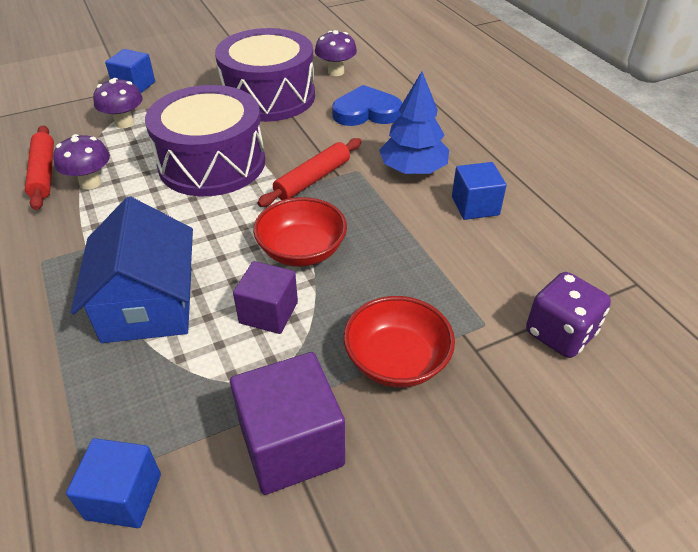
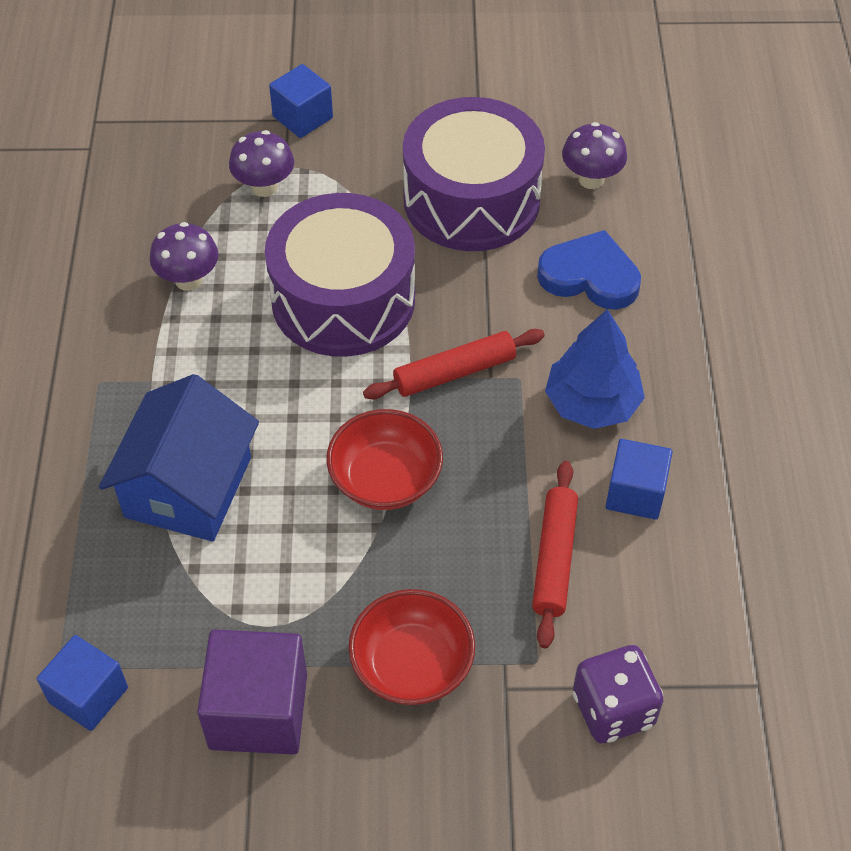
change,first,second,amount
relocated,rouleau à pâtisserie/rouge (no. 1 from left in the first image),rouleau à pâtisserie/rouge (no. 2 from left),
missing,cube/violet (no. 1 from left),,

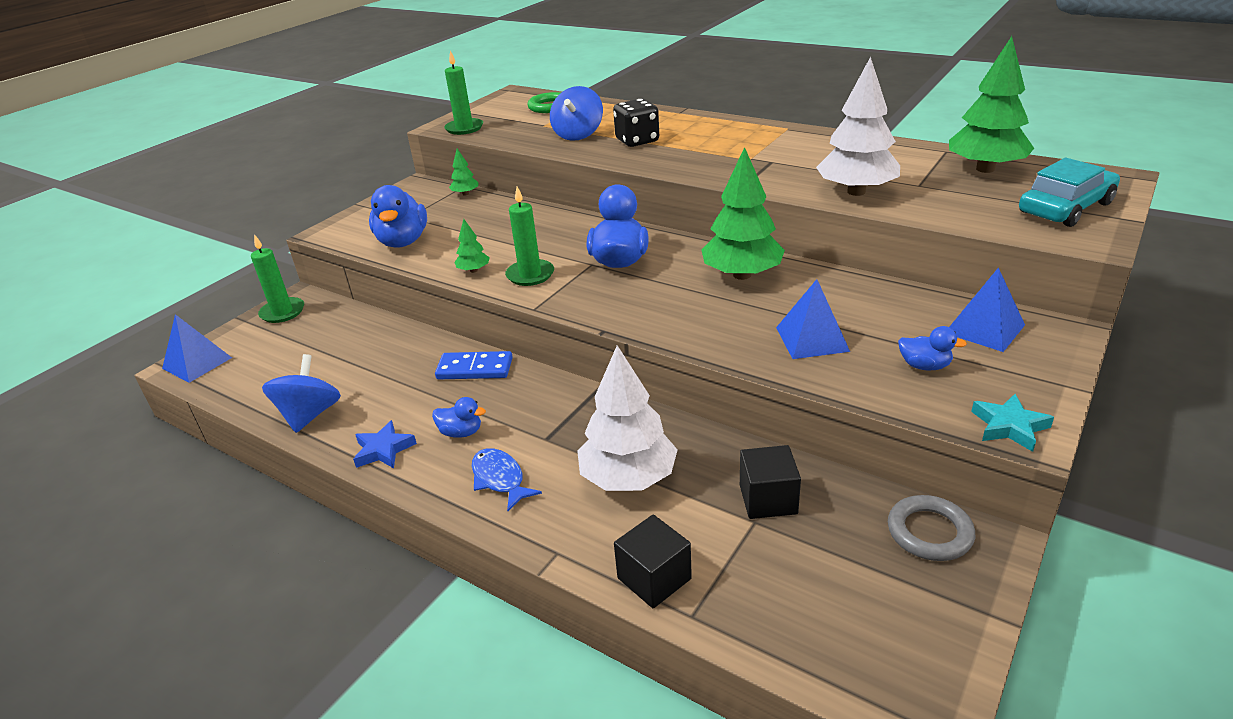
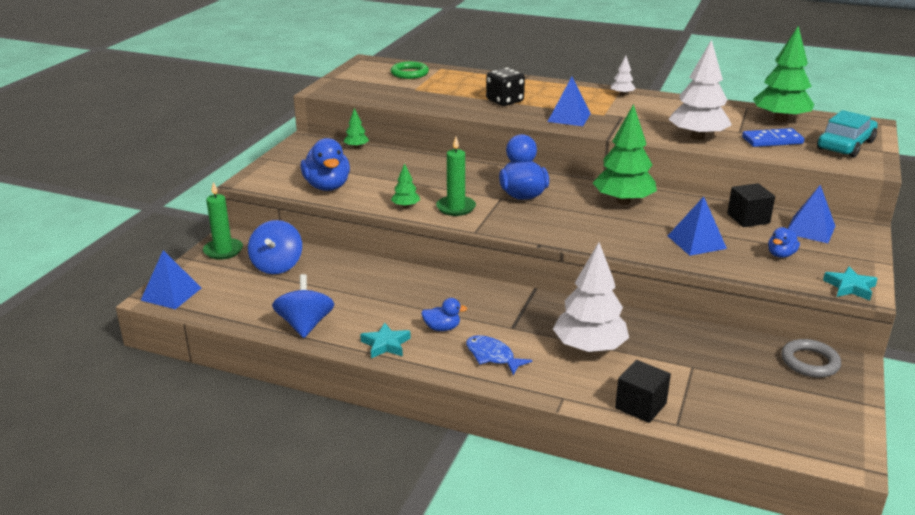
change,first,second,amount
colour,étoile/bleu,étoile/turquoise (no. 1 from left),
relocated,domino/bleu,,
missing,bougie/vert (no. 2 from left),,
relocated,toupie/bleu (no. 2 from left in the first image),toupie/bleu (no. 1 from left),
relocated,cube/noir (no. 2 from left),,
spun,canard/bleu (no. 4 from left),,120 degrees clockwise
appeared,,pyramide/bleu (no. 2 from left),
appeared,,arbre/blanc (no. 2 from left),

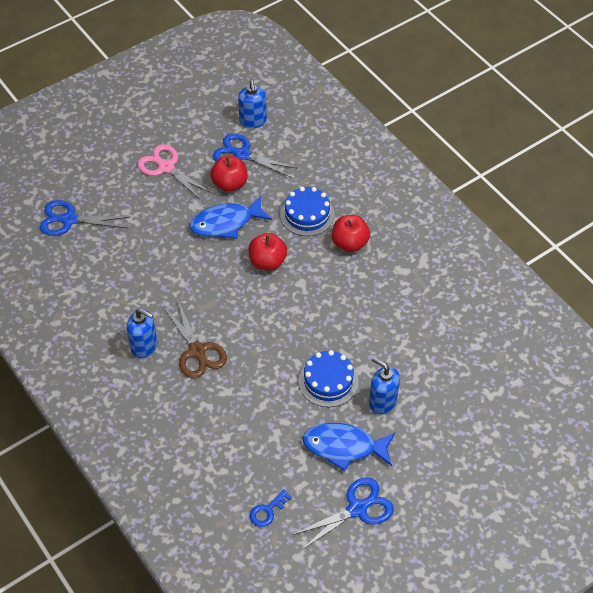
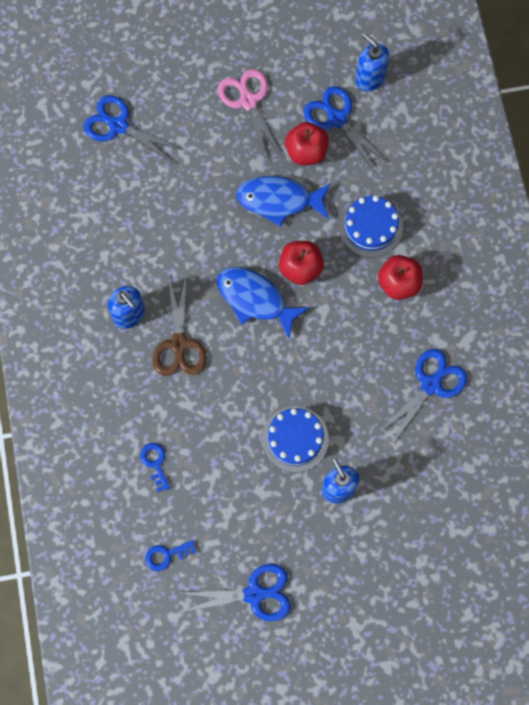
change,first,second,amount
spun,distributeur de savon/bleu (no. 2 from left in the first image),distributeur de savon/bleu (no. 3 from left),120 degrees clockwise
relocated,poisson/bleu (no. 2 from left in the first image),poisson/bleu (no. 1 from left),
appeared,,clé/bleu (no. 1 from left),
appeared,,ciseaux/bleu (no. 4 from left),

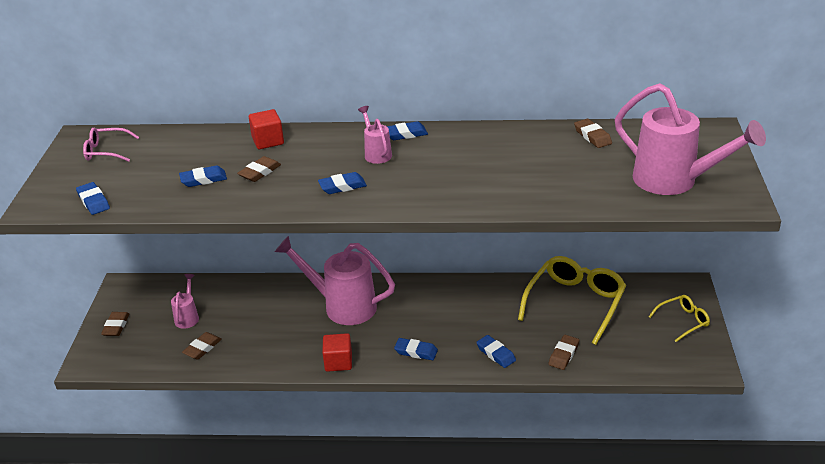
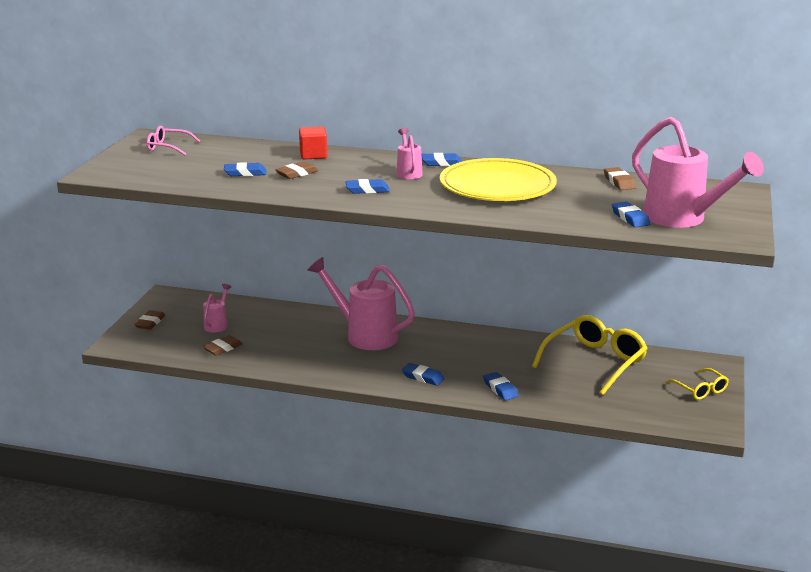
change,first,second,amount
relocated,gomme/bleu (no. 1 from left in the first image),gomme/bleu (no. 6 from left),
missing,cube/rouge (no. 2 from left),,
missing,gomme/marron (no. 4 from left),,
spun,lunettes/jaune (no. 2 from left),,75 degrees clockwise
appeared,,assiette/jaune,

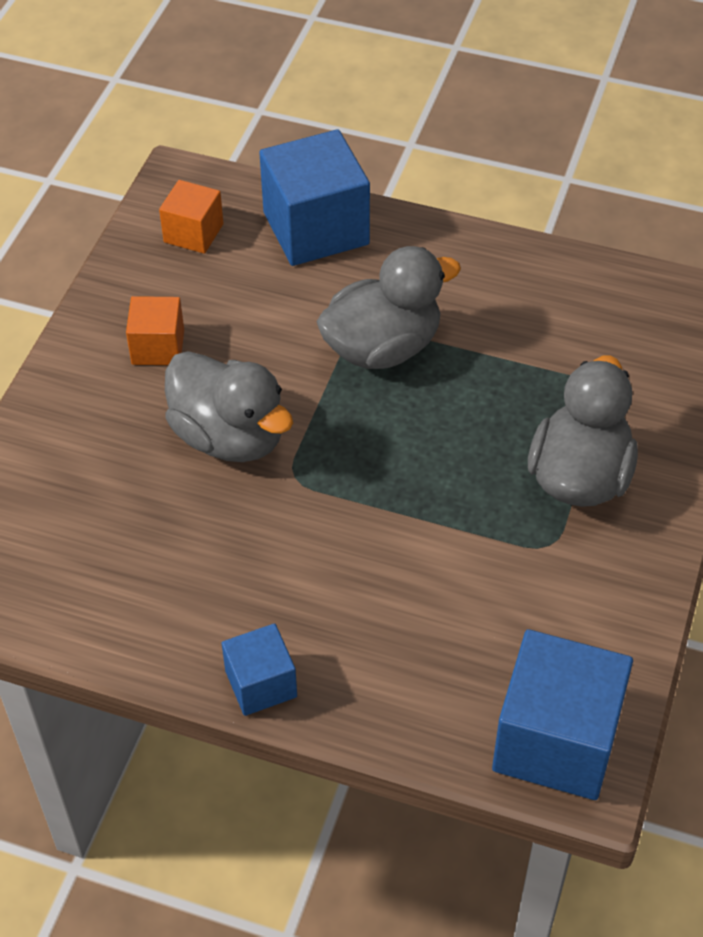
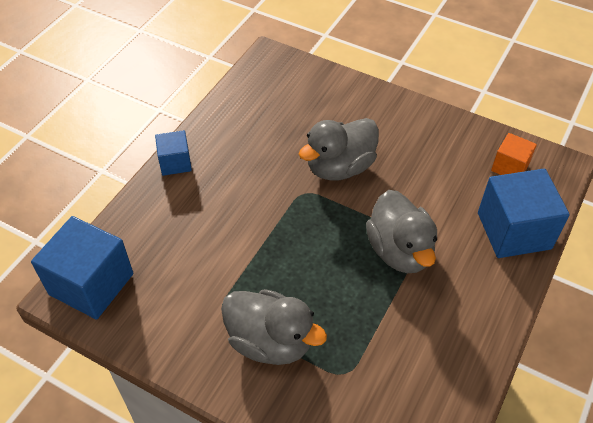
change,first,second,amount
missing,cube/orange (no. 1 from left),,

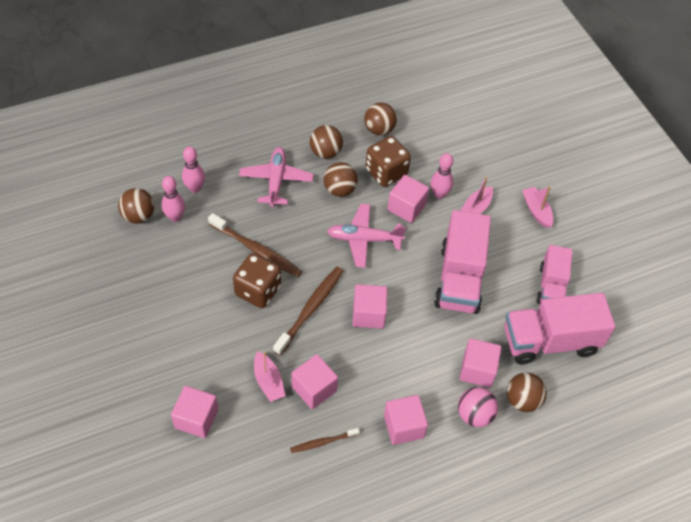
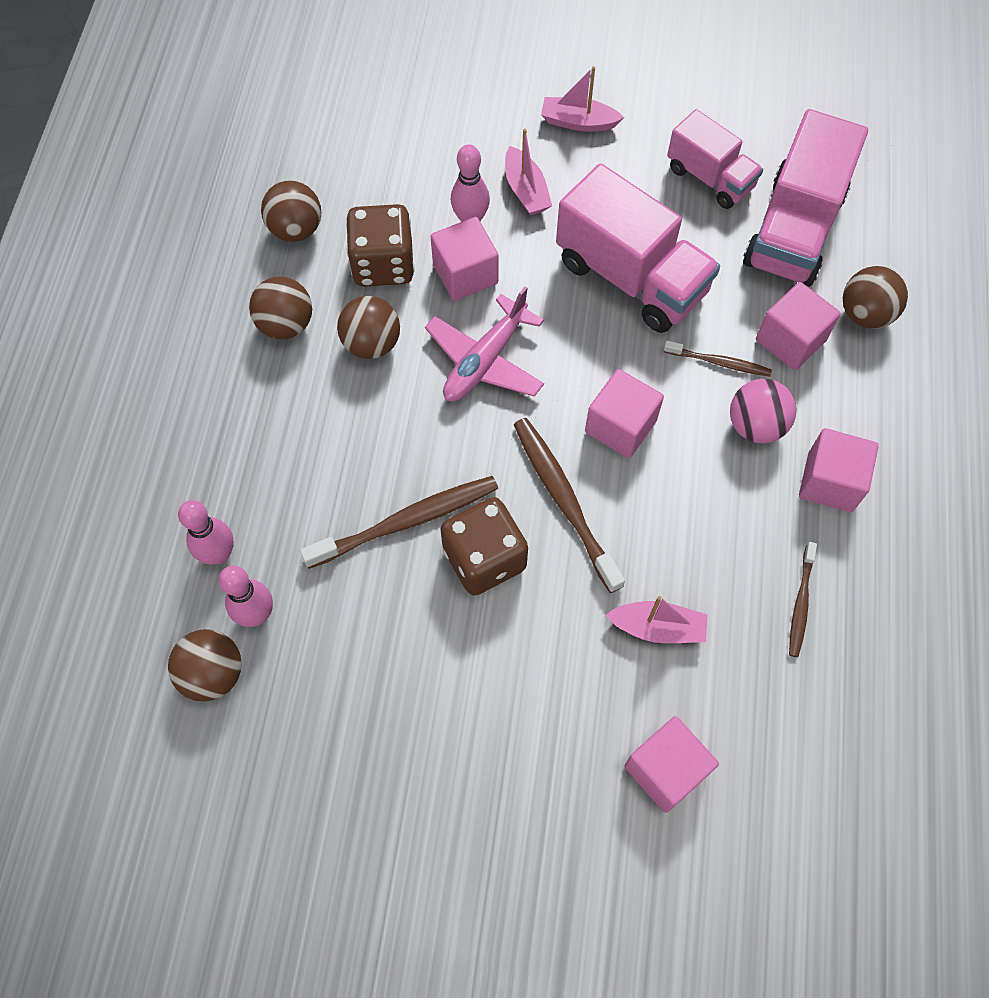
change,first,second,amount
missing,avion/rose (no. 1 from left),,
missing,cube/rose (no. 2 from left),,
relocated,balle/rose,,
appeared,,brosse à dents/marron (no. 3 from left),

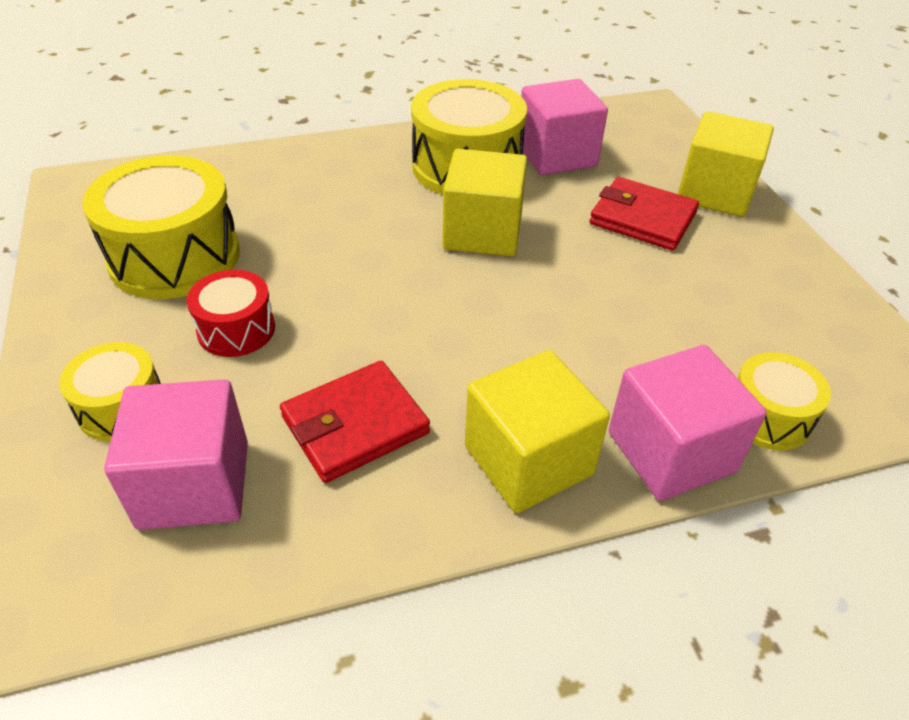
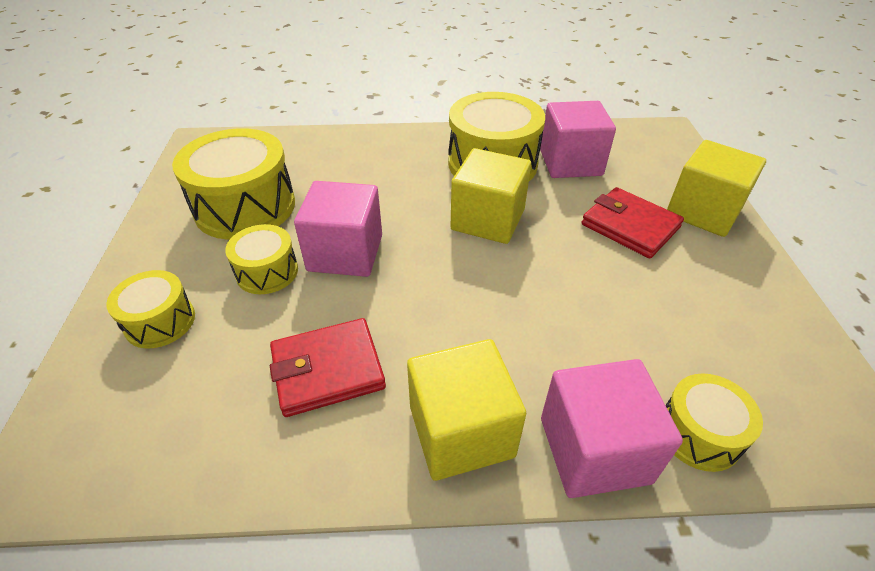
change,first,second,amount
relocated,cube/rose (no. 1 from left),,
colour,tambour/rouge,tambour/jaune (no. 3 from left),

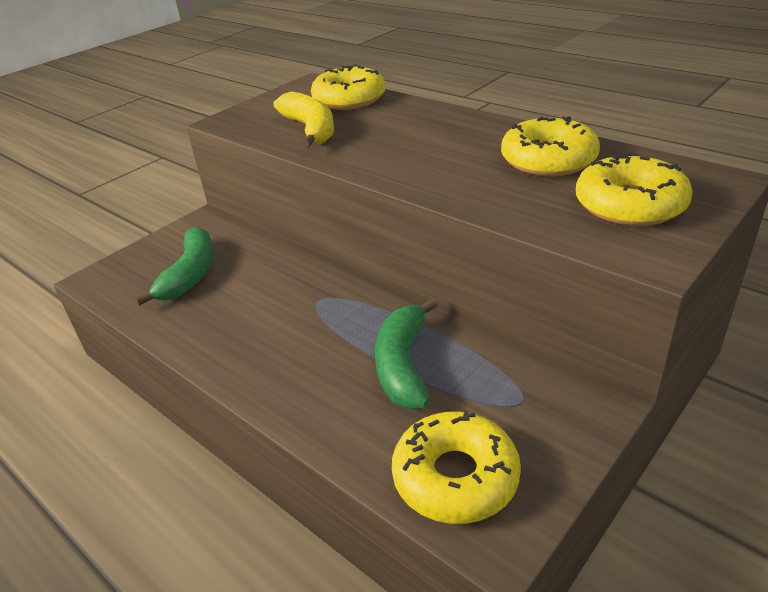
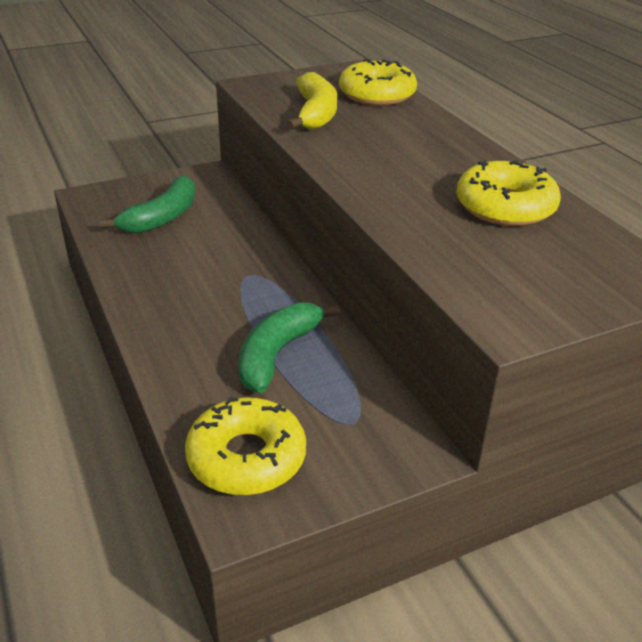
change,first,second,amount
missing,beignet/jaune (no. 4 from left),,

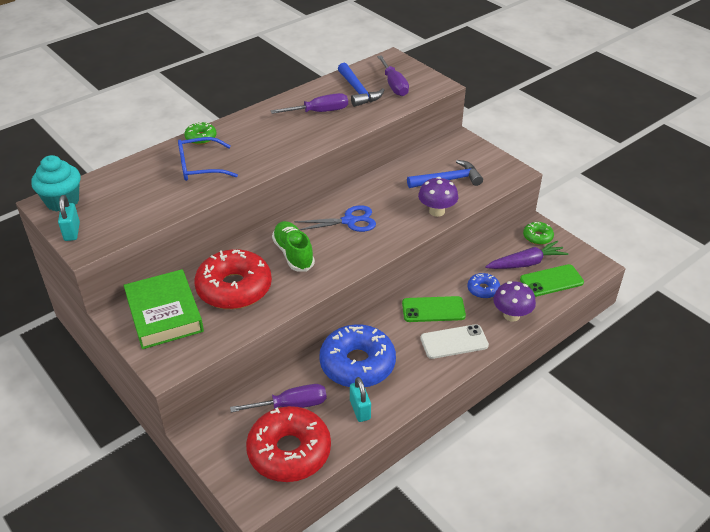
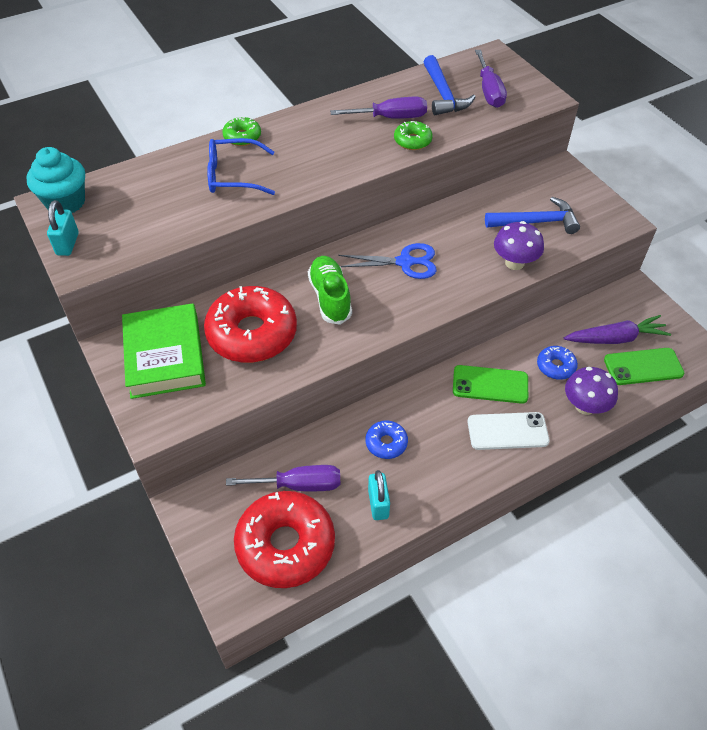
change,first,second,amount
size,beignet/bleu (no. 1 from left),,x0.47
relocated,beignet/vert (no. 2 from left),,

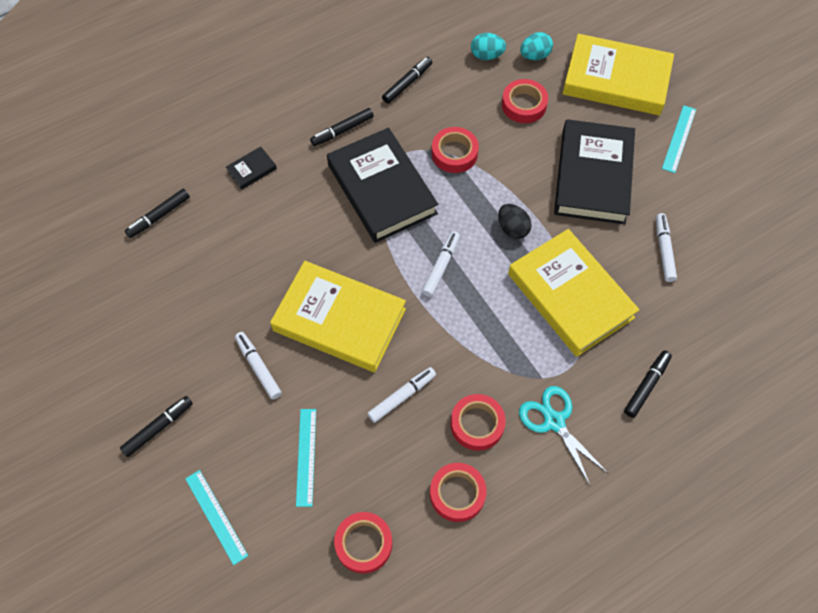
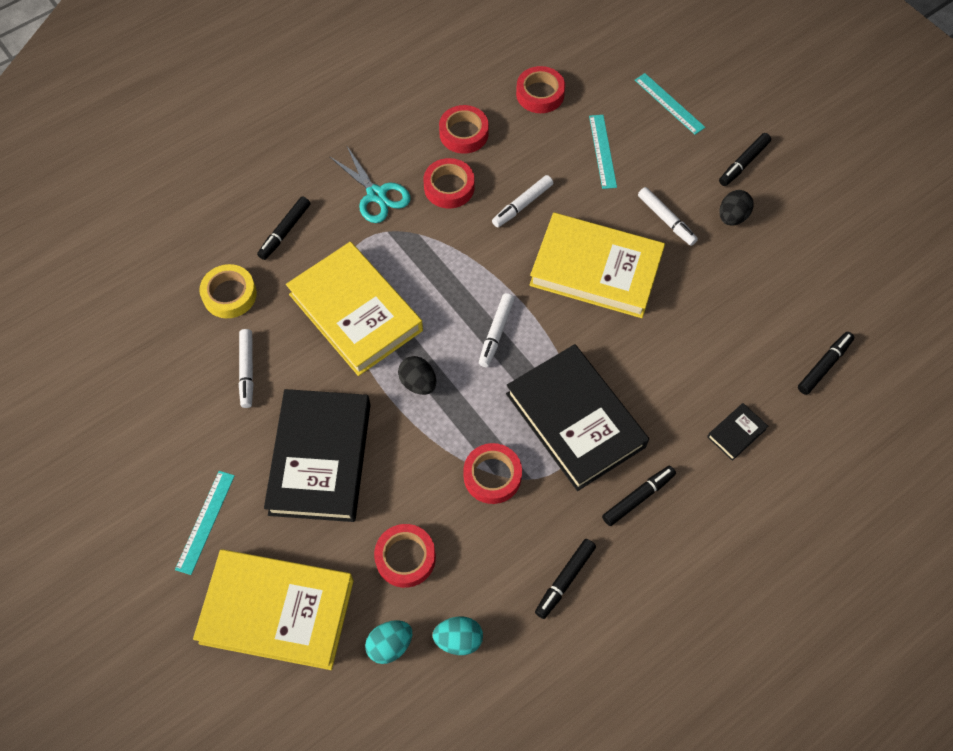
change,first,second,amount
appeared,,ruban adhésif/jaune,
appeared,,œuf/noir (no. 2 from left),

